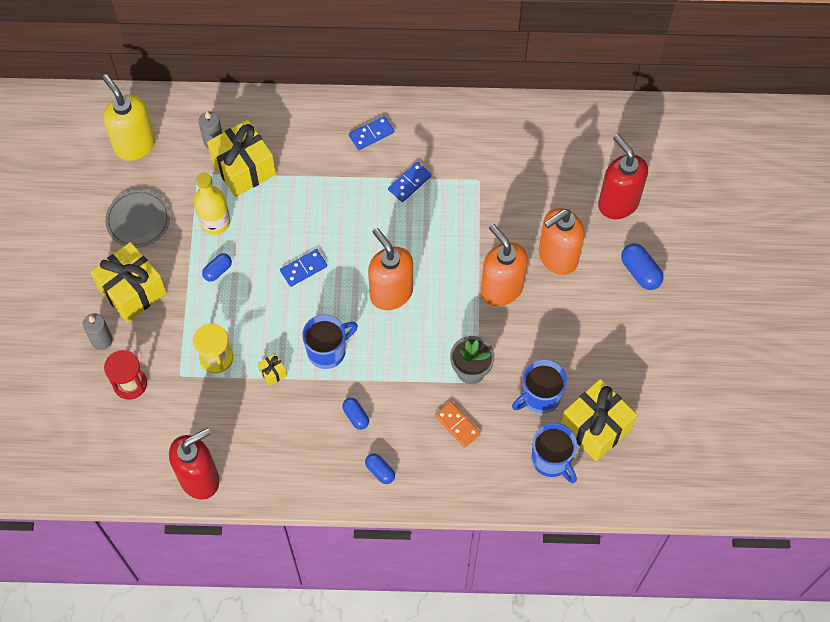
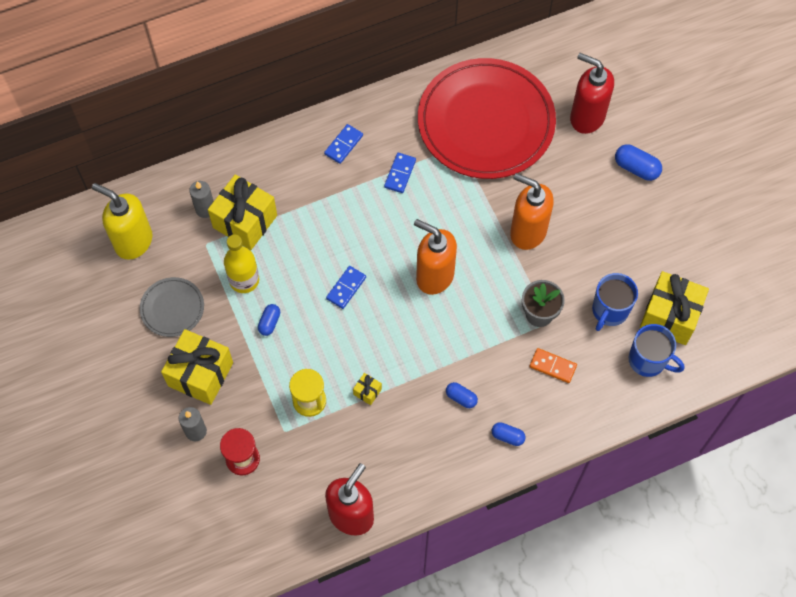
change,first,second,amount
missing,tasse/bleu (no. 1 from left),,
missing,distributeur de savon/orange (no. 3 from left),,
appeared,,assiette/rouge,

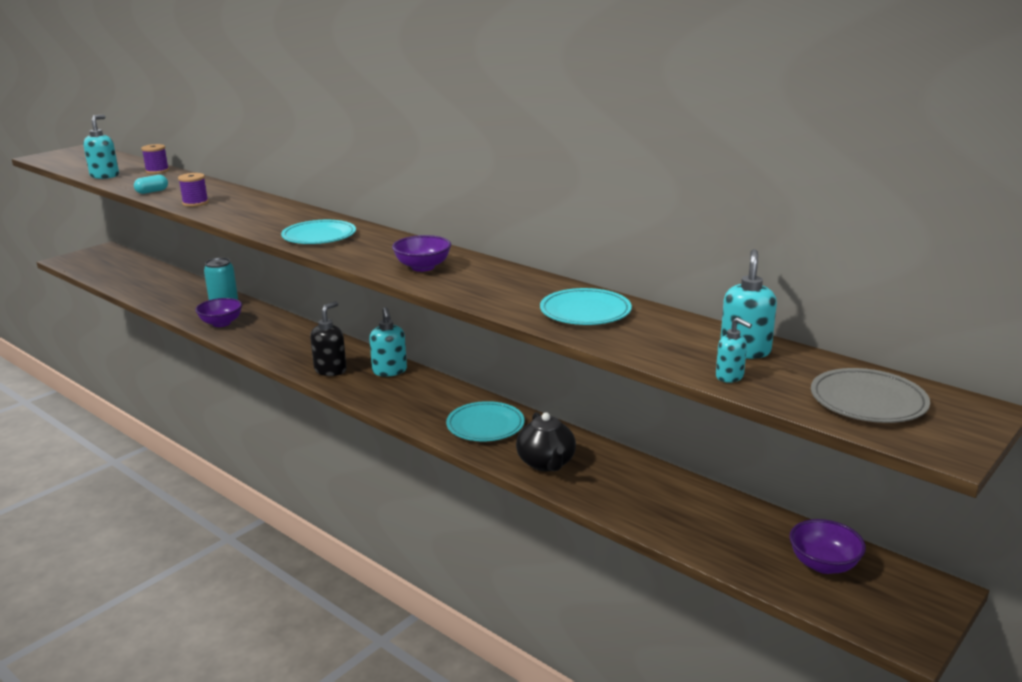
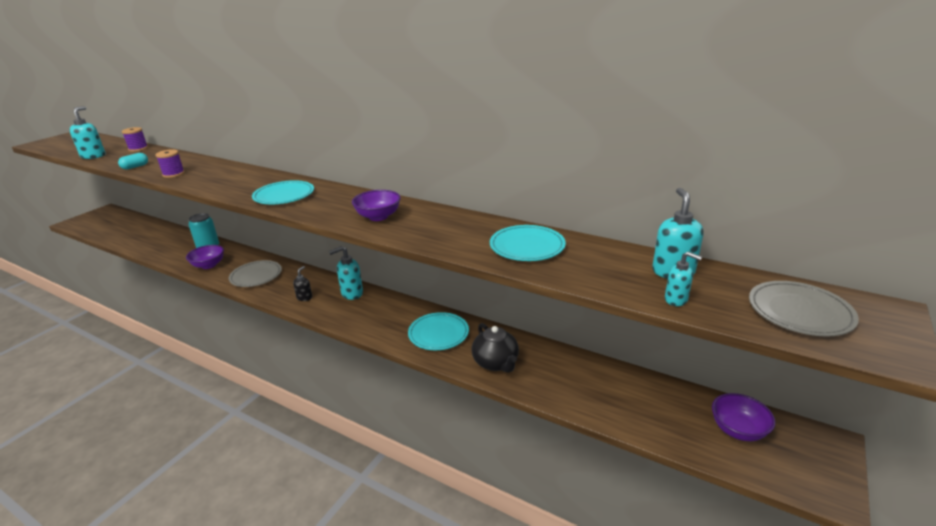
change,first,second,amount
size,distributeur de savon/noir,,x0.61
spun,distributeur de savon/turquoise (no. 2 from left),,90 degrees clockwise
appeared,,assiette/gris (no. 1 from left),

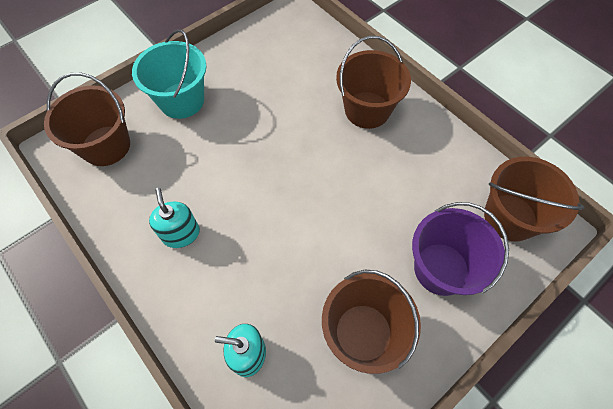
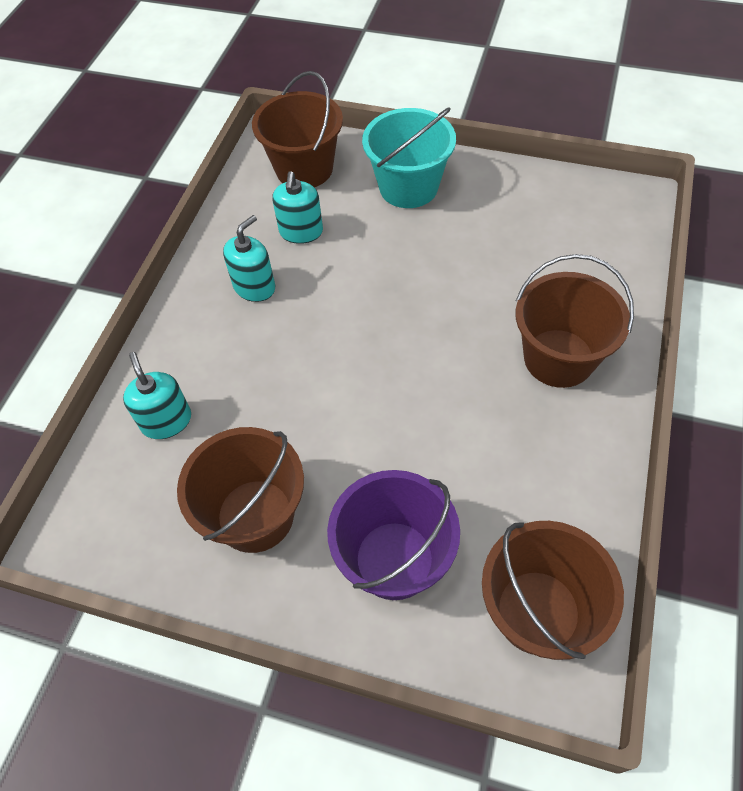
change,first,second,amount
appeared,,distributeur de savon/turquoise (no. 3 from left),

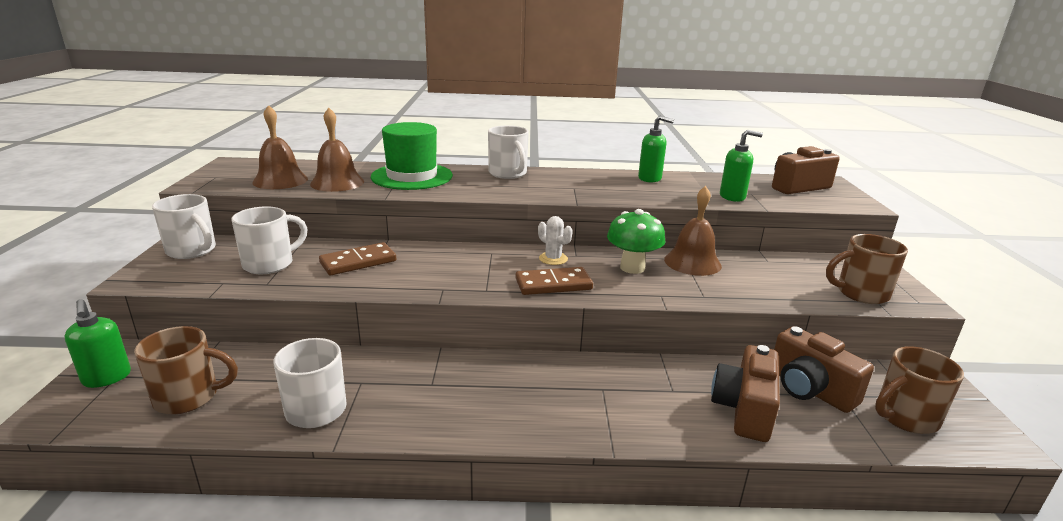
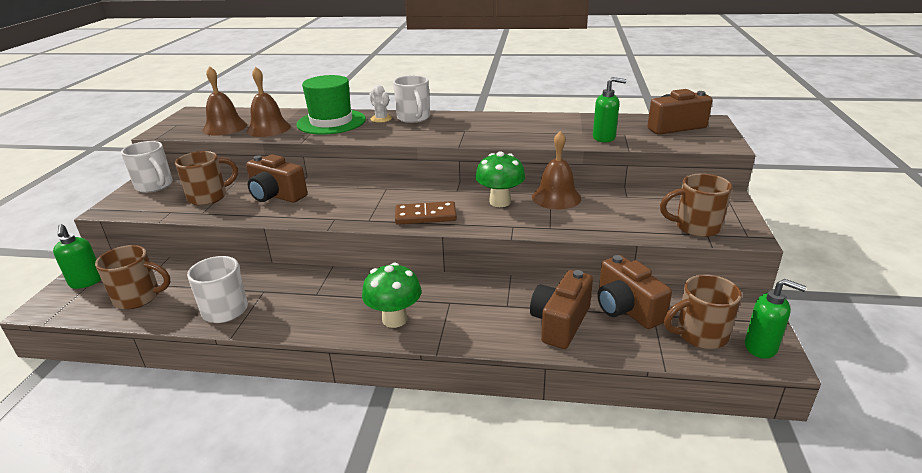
change,first,second,amount
colour,tasse/blanc (no. 2 from left),tasse/marron (no. 2 from left),
exchanged,domino/marron (no. 1 from left),appareil photo/marron (no. 1 from left),
relocated,cactus/blanc,,
relocated,distributeur de savon/vert (no. 2 from left in the first image),distributeur de savon/vert (no. 3 from left),
appeared,,champignon/vert (no. 1 from left),

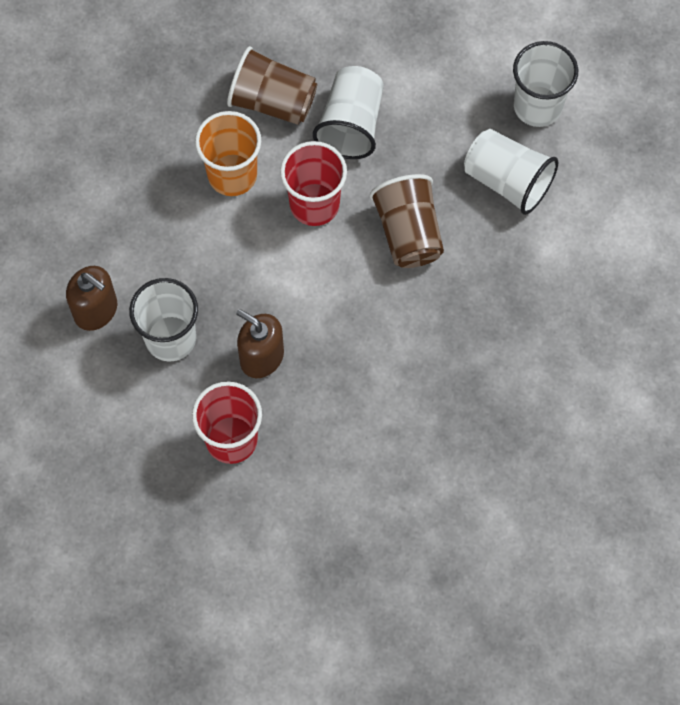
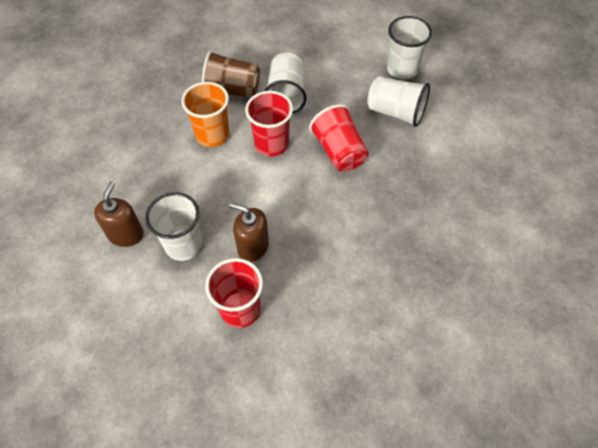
change,first,second,amount
spun,distributeur de savon/marron (no. 1 from left),,105 degrees counterclockwise
colour,gobelet/marron (no. 2 from left),gobelet/rouge (no. 3 from left),

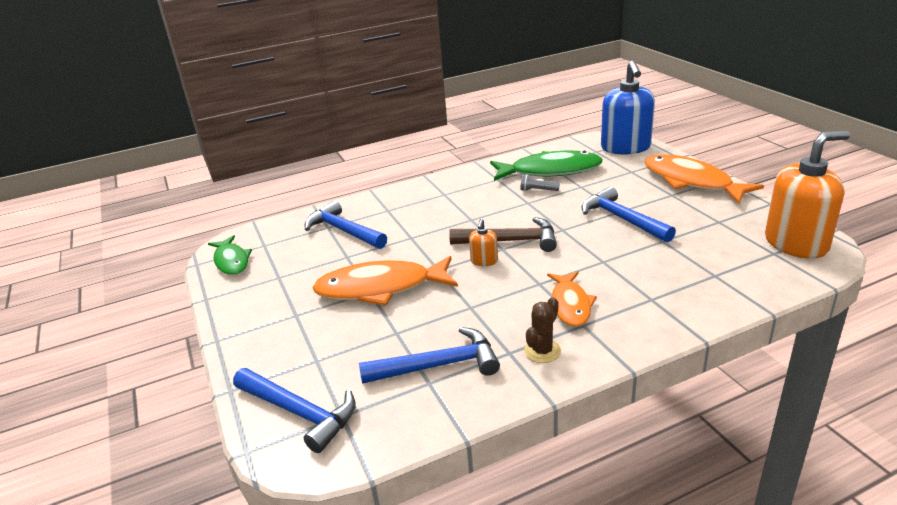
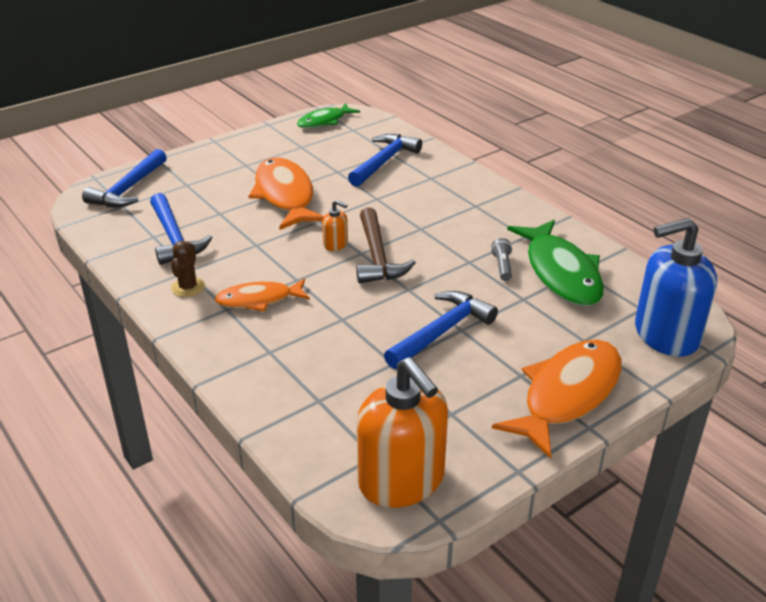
change,first,second,amount
spun,distributeur de savon/orange (no. 1 from left),,150 degrees counterclockwise
spun,cactus/marron,,75 degrees clockwise

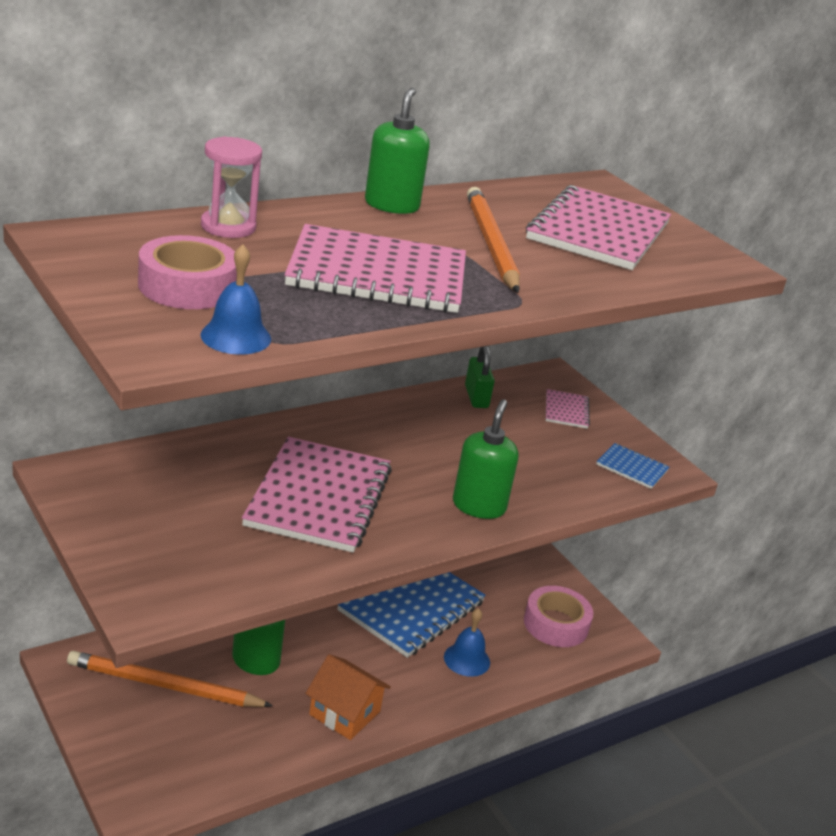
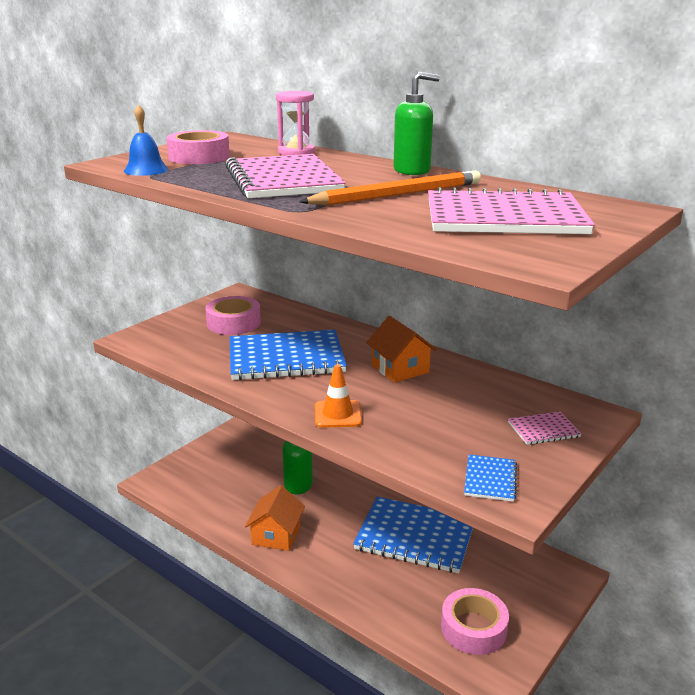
change,first,second,amount
missing,crayon/orange (no. 1 from left),,
colour,carnet/rose (no. 1 from left),carnet/bleu (no. 1 from left),
missing,cloche/bleu (no. 2 from left),,
exchanged,distributeur de savon/vert (no. 3 from left),cône de chantier/orange,
missing,cadenas/vert,,
appeared,,ruban adhésif/rose (no. 2 from left),
appeared,,maison/orange (no. 2 from left),

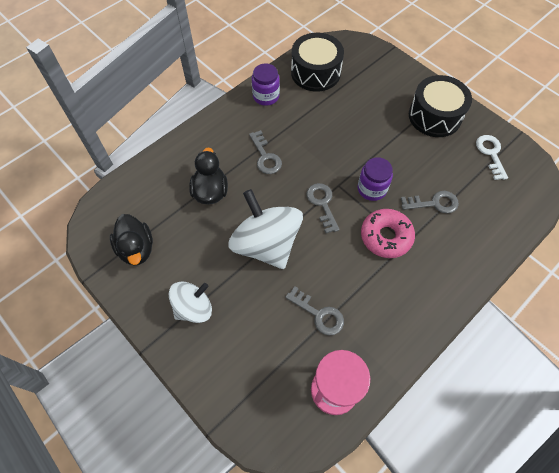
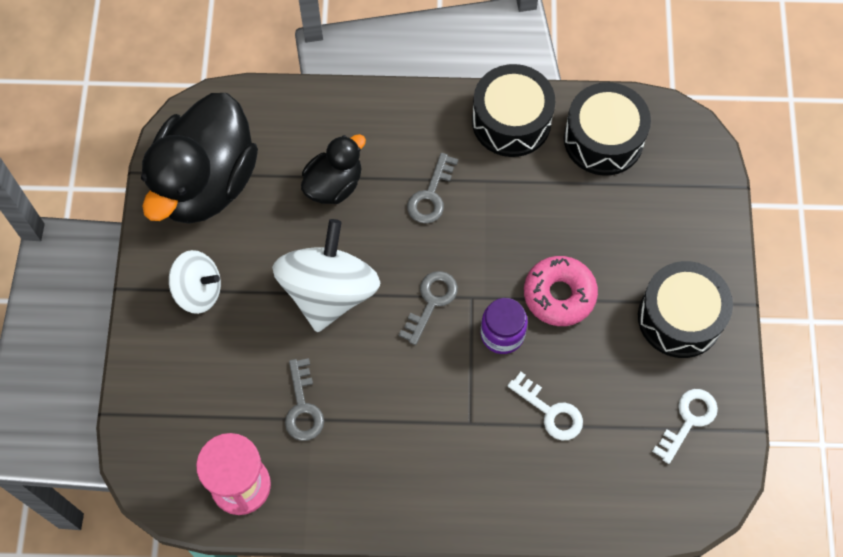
change,first,second,amount
size,canard/noir (no. 1 from left),,x1.92
exchanged,bocal/violet (no. 1 from left),tambour/noir (no. 1 from left),
relocated,beignet/rose,,
colour,clé/gris (no. 4 from left),clé/blanc (no. 1 from left),

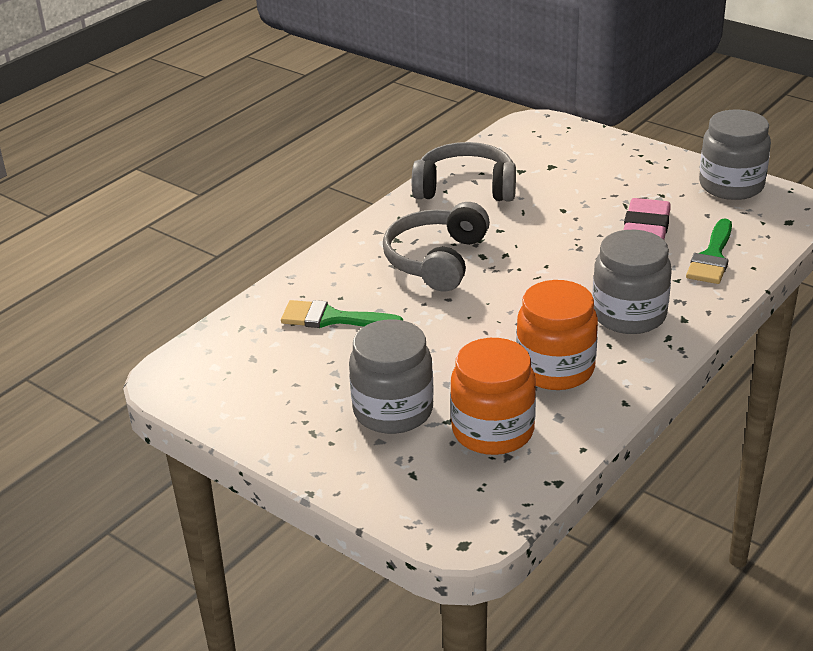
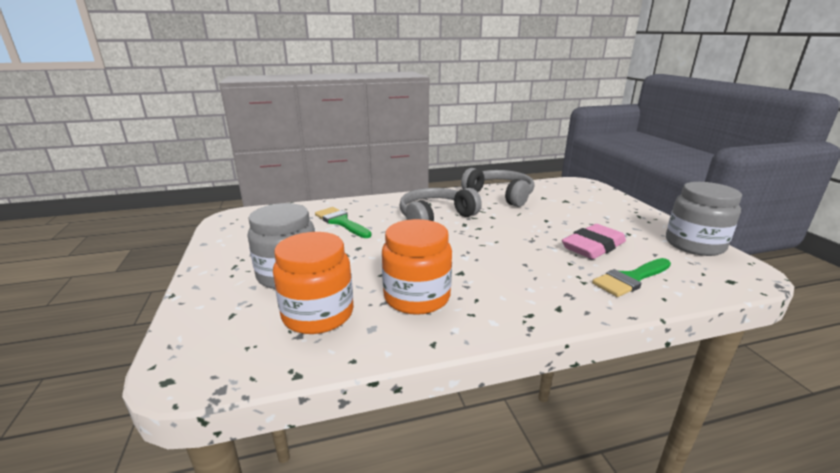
change,first,second,amount
missing,bocal/gris (no. 2 from left),,

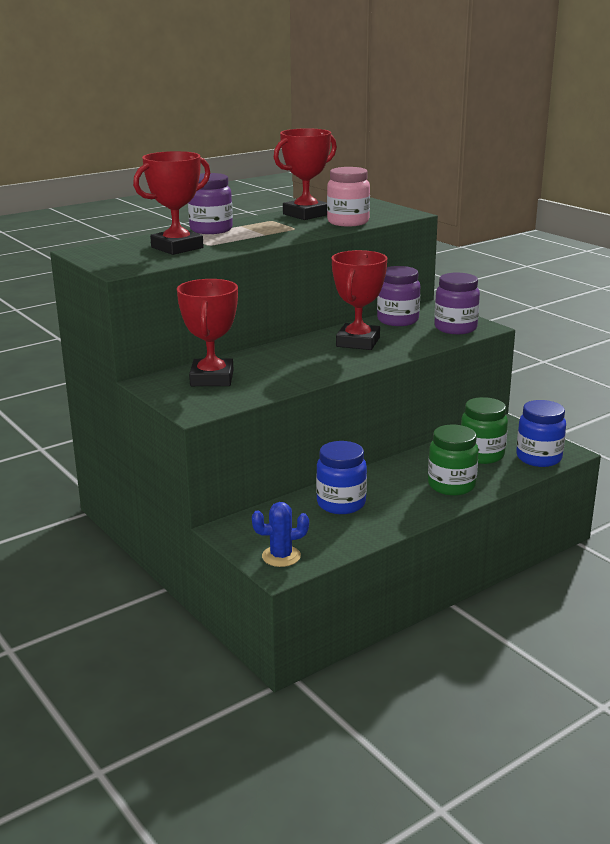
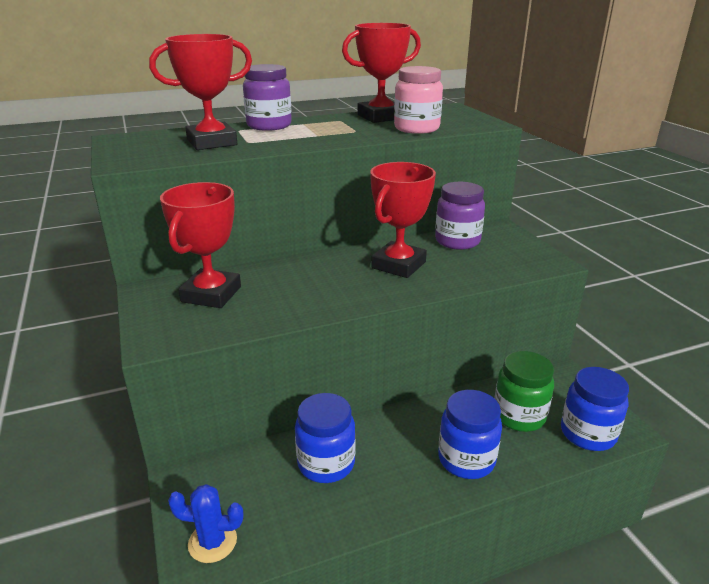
change,first,second,amount
colour,bocal/vert (no. 1 from left),bocal/bleu (no. 2 from left),
missing,bocal/violet (no. 3 from left),,

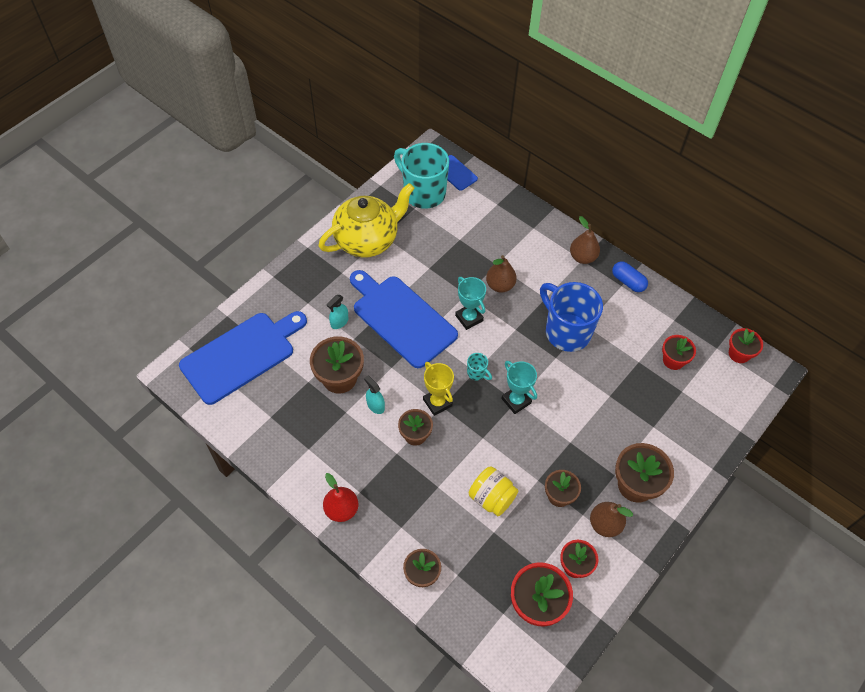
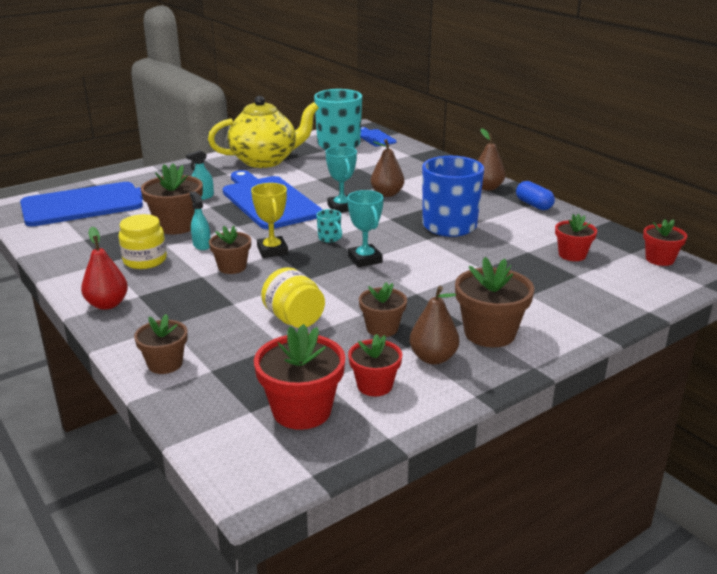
change,first,second,amount
appeared,,bocal/jaune (no. 1 from left),

